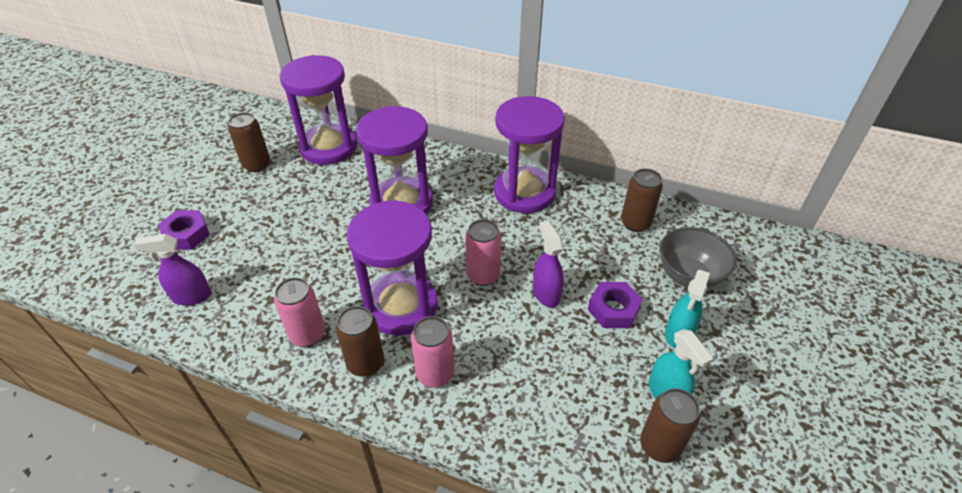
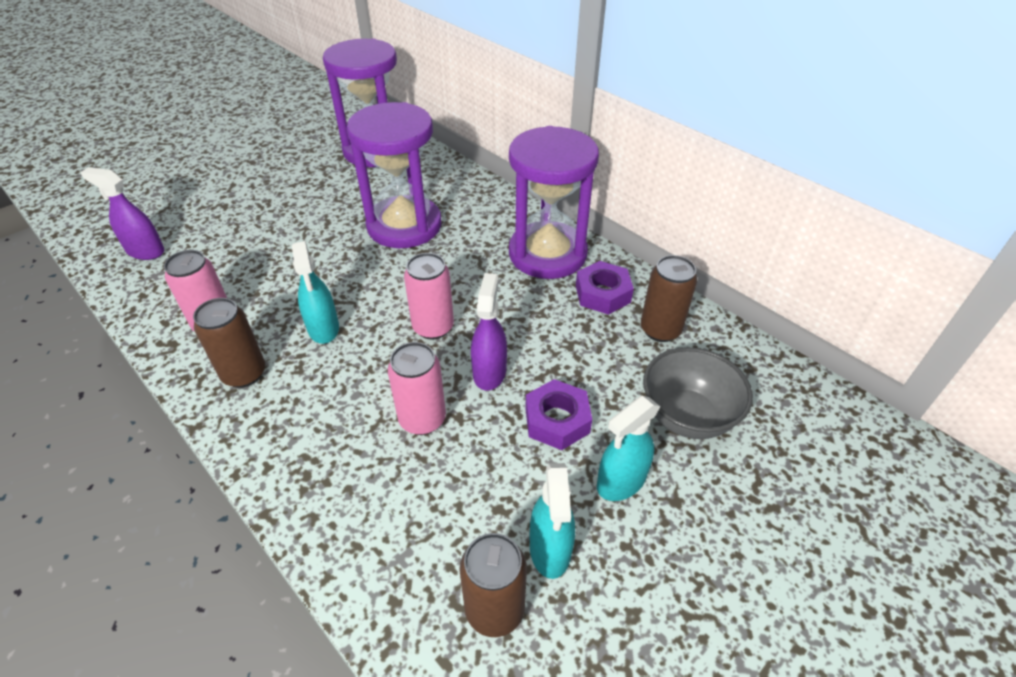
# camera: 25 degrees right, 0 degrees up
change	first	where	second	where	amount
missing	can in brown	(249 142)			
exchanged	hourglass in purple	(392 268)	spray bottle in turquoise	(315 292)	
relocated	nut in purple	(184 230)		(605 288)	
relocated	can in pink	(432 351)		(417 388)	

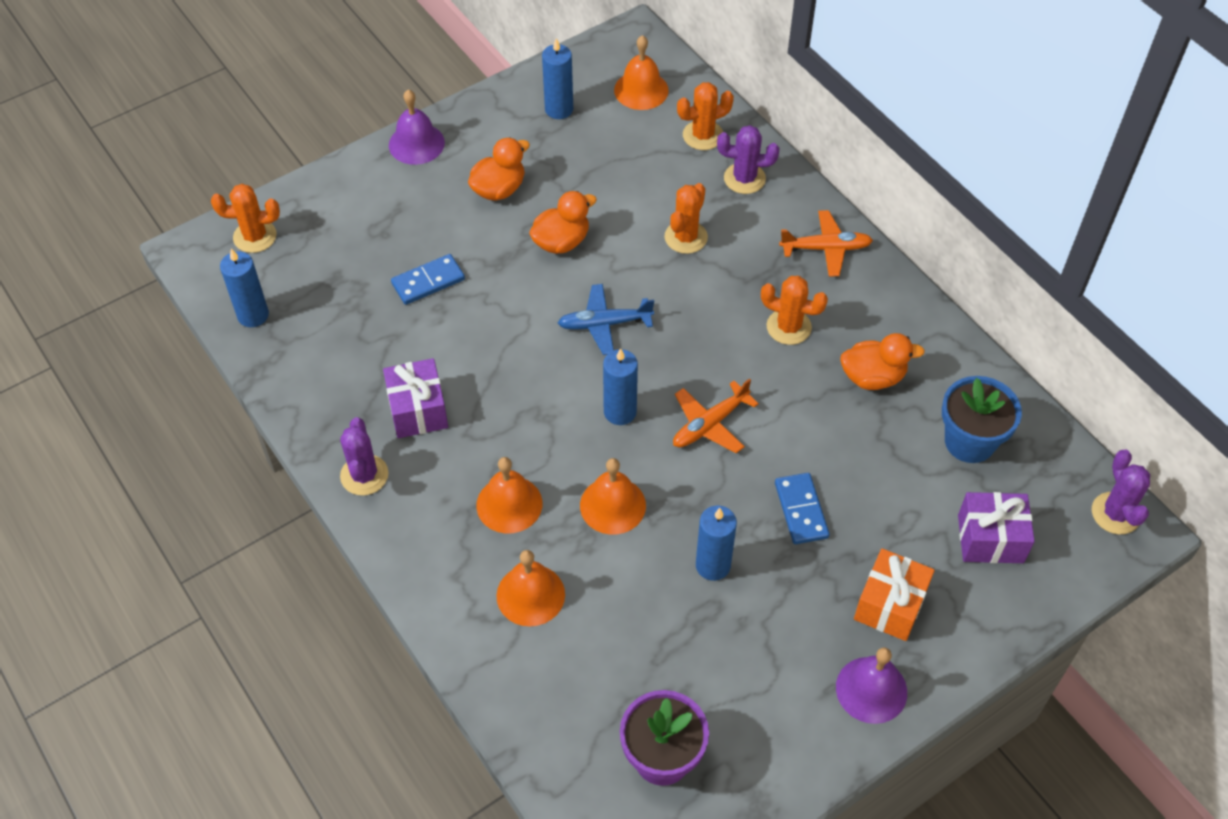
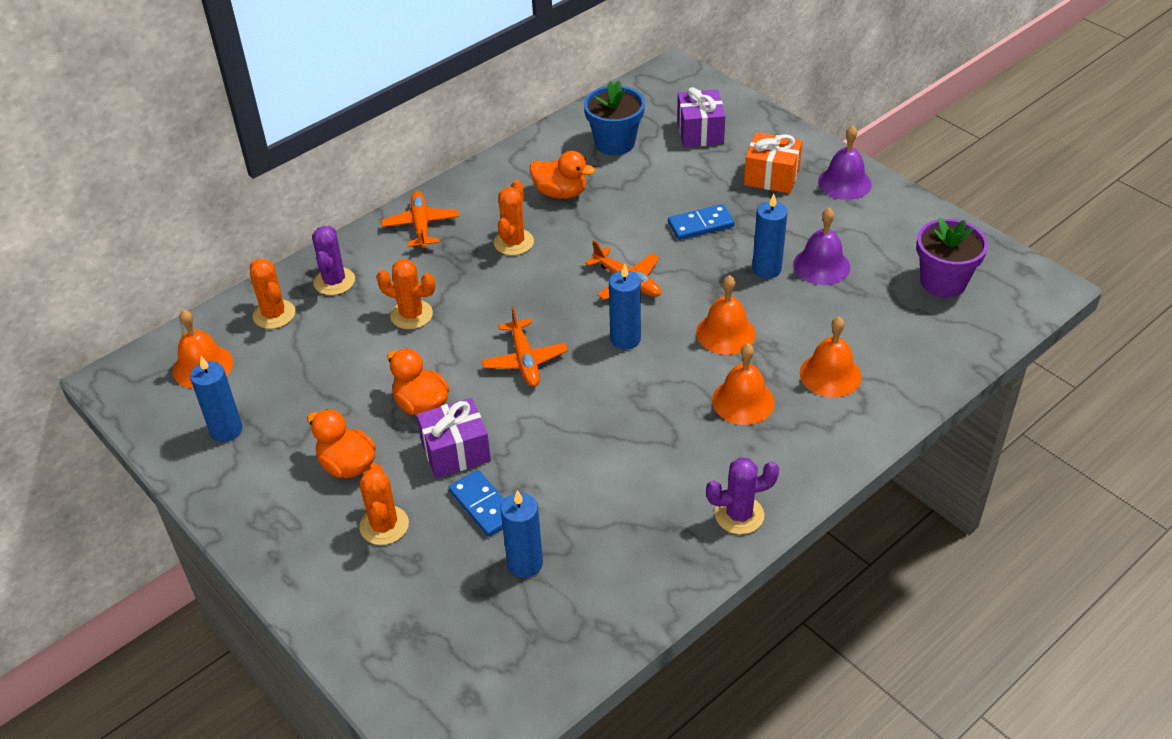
# camera: 95 degrees left, 10 degrees down
change	first	where	second	where	amount
relocated	bell in purple	(417 127)		(821 246)	
relocated	cactus in orange	(245 218)		(384 504)	
relocated	candle in blue	(244 288)		(522 534)	
colour	plane in blue	(606 319)	plane in orange	(525 347)	
spun	duck in orange	(882 361)		(562 175)	120 degrees clockwise
relocated	gift in purple	(415 398)		(453 438)	
missing	cactus in purple	(1121 491)			

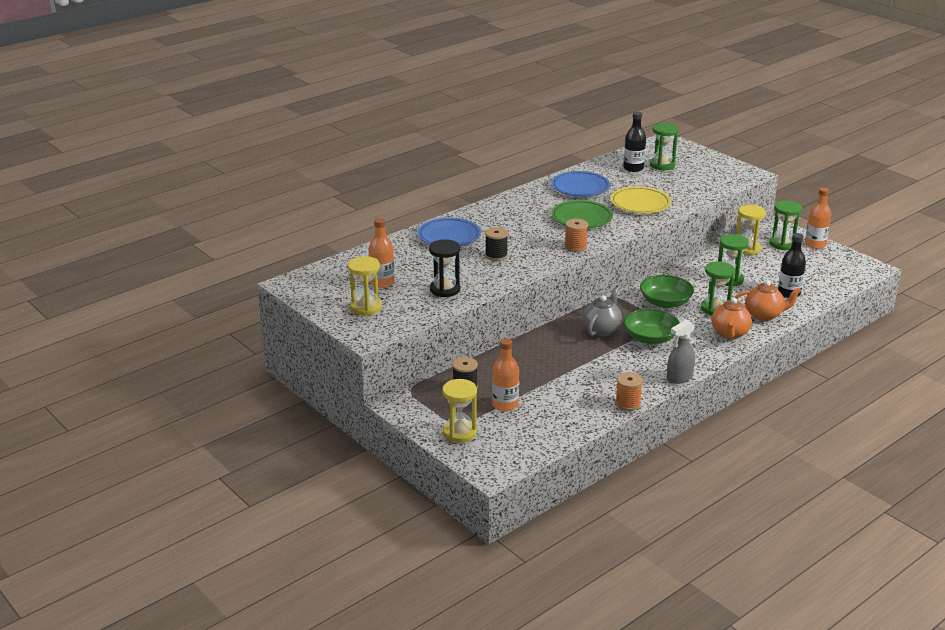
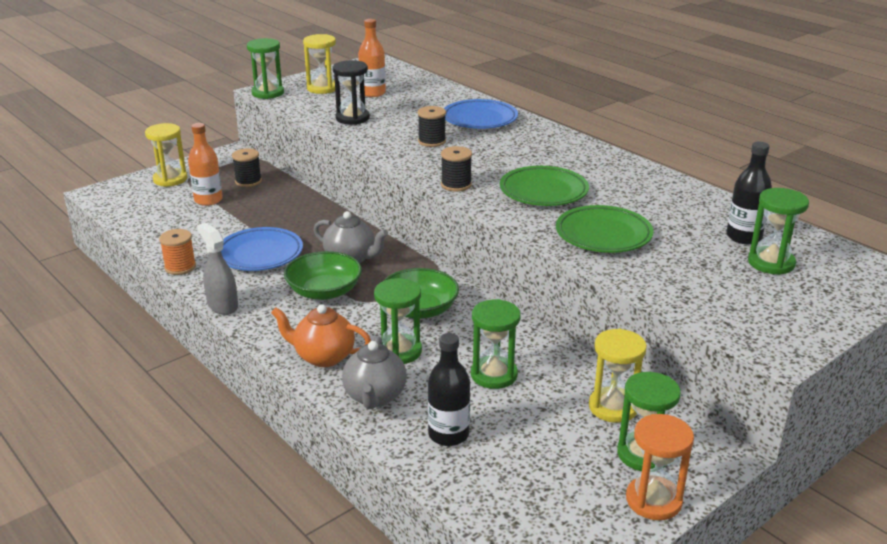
# camera: 90 degrees right, 0 degrees up
change	first	where	second	where	amount
relocated	plate in blue	(580 184)		(262 249)	
colour	plate in yellow	(640 200)	plate in green	(605 229)	
exchanged	bottle in orange	(818 218)	hourglass in orange	(660 467)	
colour	spool in orange	(576 235)	spool in black	(456 169)	
colour	teapot in orange	(768 300)	teapot in grey	(374 373)	
appeared			hourglass in green	(265 68)	

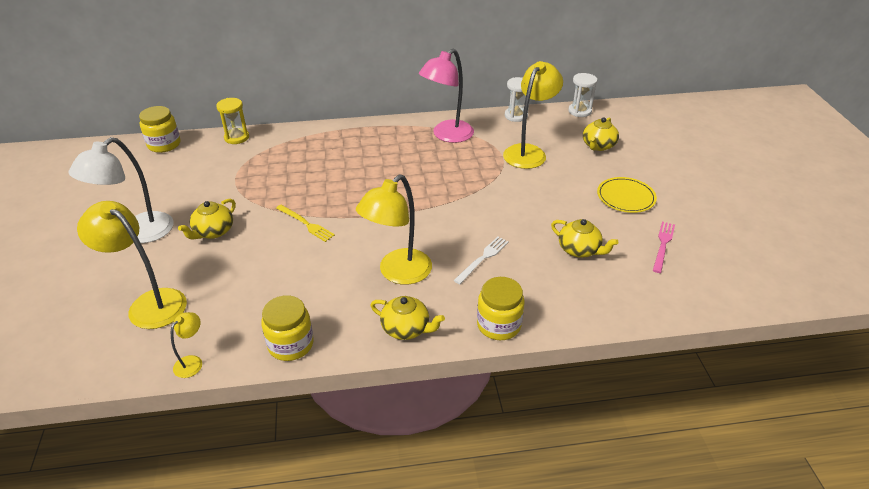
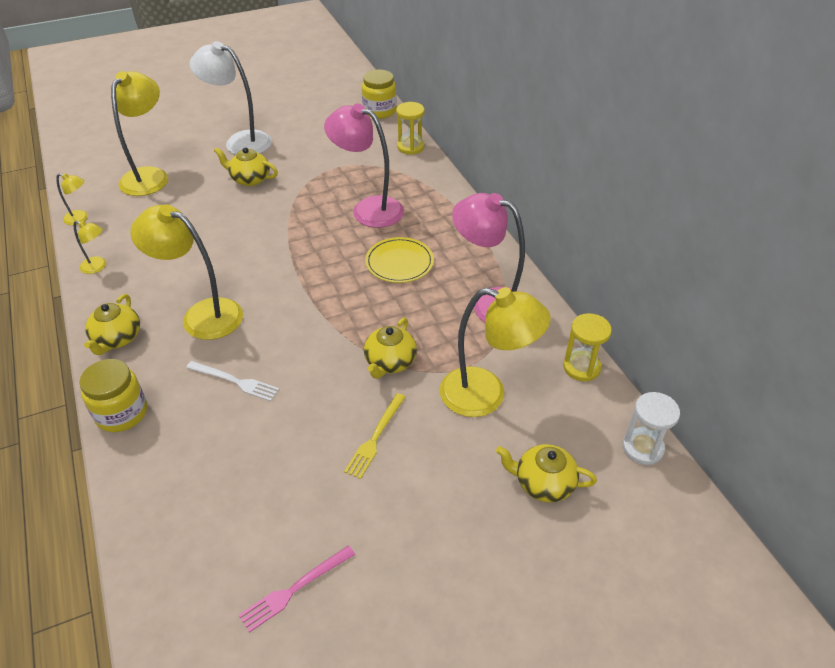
# camera: 75 degrees right, 5 degrees up
change	first	where	second	where	amount
colour	hourglass in white	(517 99)	hourglass in yellow	(587 347)	
relocated	plate in yellow	(627 195)		(399 260)	
relocated	fork in yellow	(305 223)		(374 436)	
relocated	teapot in yellow	(584 238)		(390 348)	
spun	fork in pink	(664 247)		(297 589)	135 degrees clockwise
exchanged	jar in yellow	(287 328)	lamp in yellow	(89 247)	
appeared			lamp in pink	(364 165)	

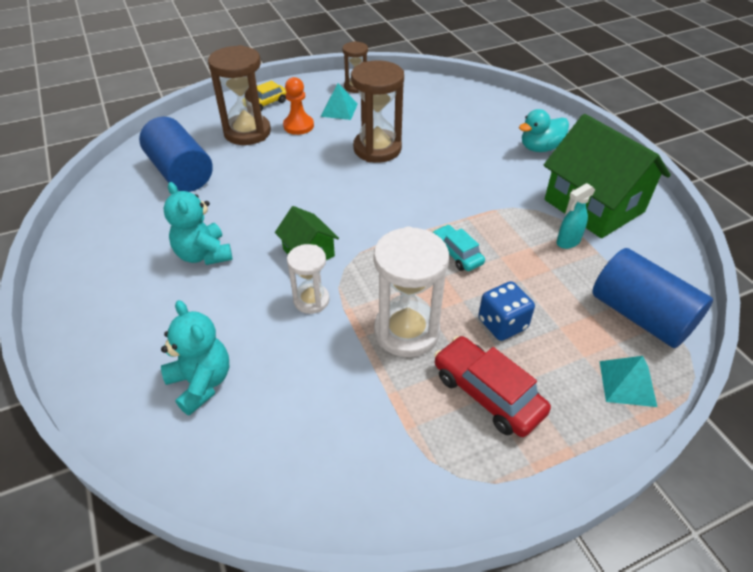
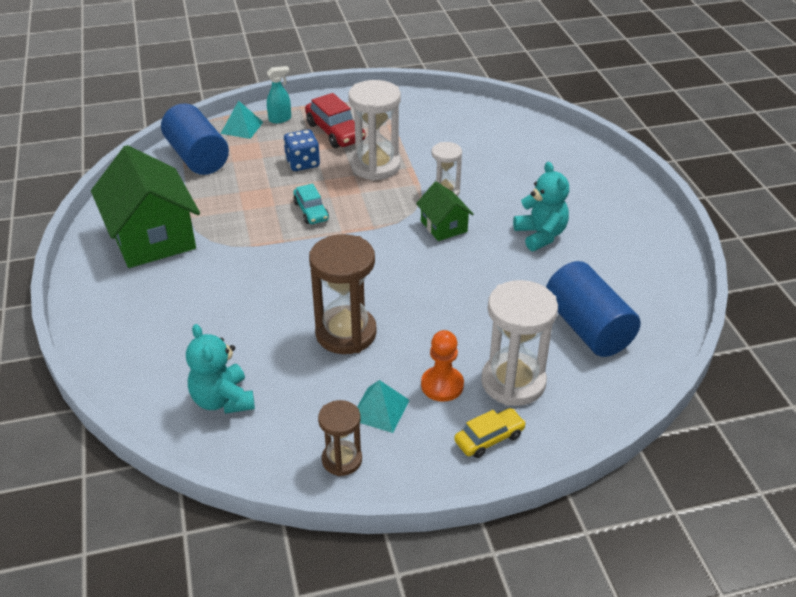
# camera: 170 degrees left, 5 degrees down
change	first	where	second	where	amount
colour	hourglass in brown	(239 95)	hourglass in white	(519 343)	
missing	duck in turquoise	(544 130)			
relocated	spray bottle in turquoise	(575 216)		(279 94)	
relocated	teddy bear in turquoise	(195 358)		(220 369)	

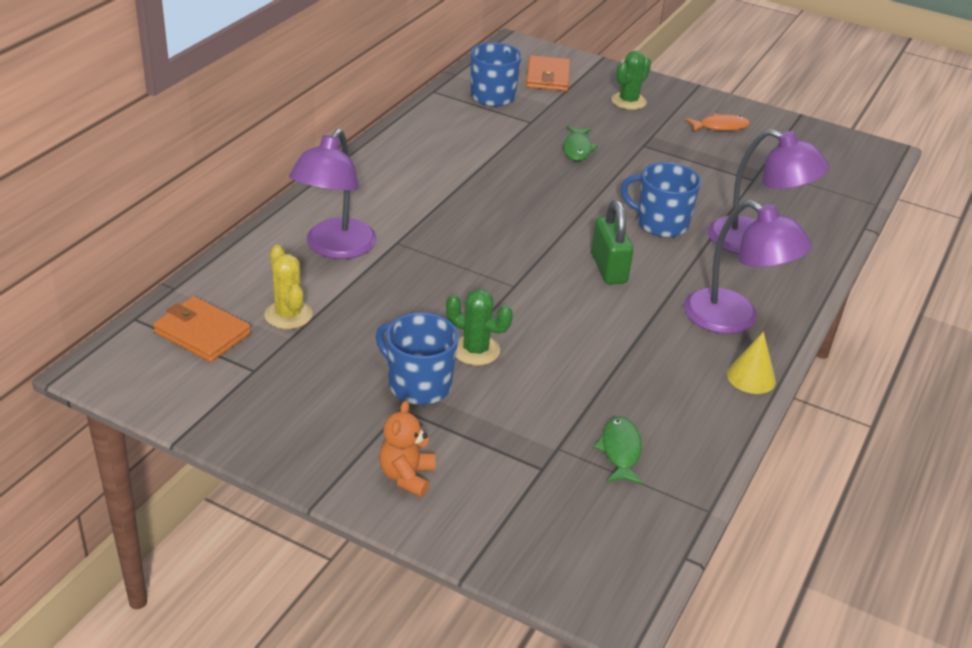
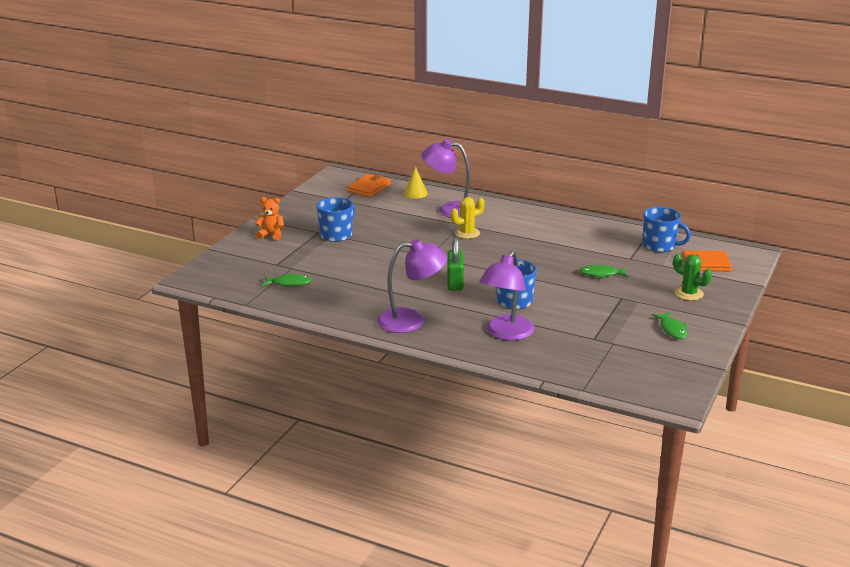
# camera: 90 degrees right, 10 degrees down
change	first	where	second	where	amount
colour	fish in orange	(718 122)	fish in green	(670 325)	
spun	padlock in green	(612 242)		(455 264)	75 degrees counterclockwise
spun	lamp in purple	(748 267)		(412 286)	135 degrees counterclockwise
relocated	cactus in yellow	(288 287)		(468 218)	
missing	cactus in green	(479 327)			
relocated	cone in yellow	(751 362)		(416 183)	

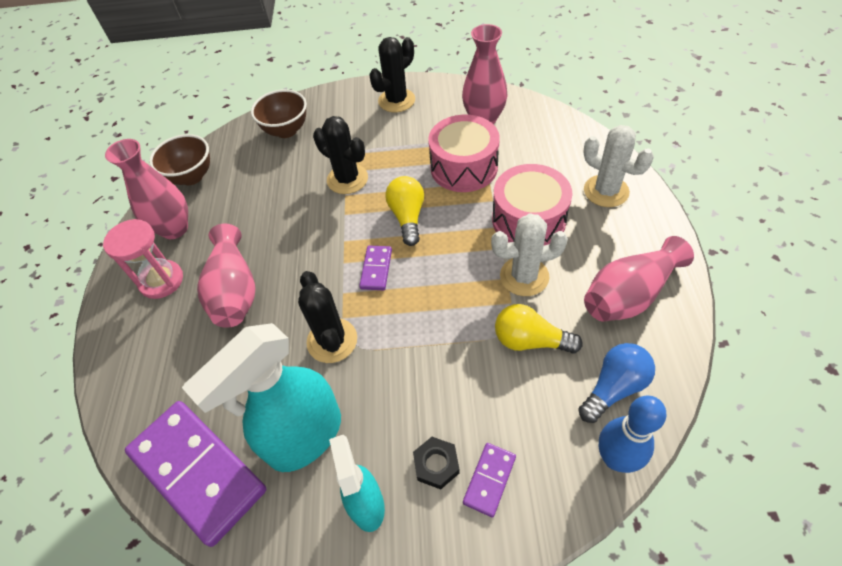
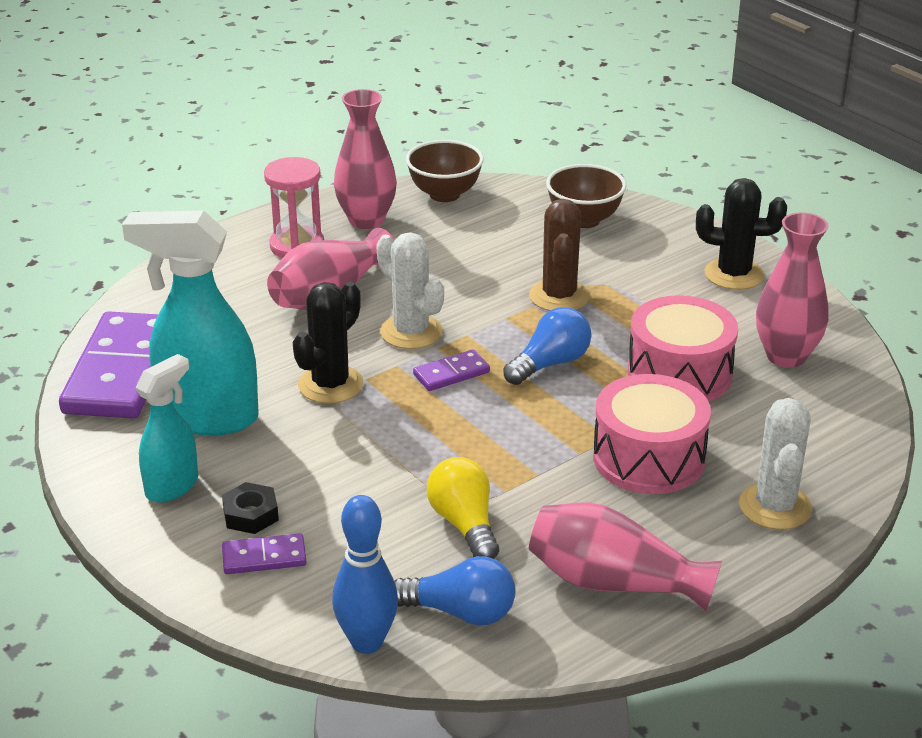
# camera: 50 degrees right, 20 degrees down
change	first	where	second	where	amount
colour	cactus in black	(340 155)	cactus in brown	(559 255)	
colour	light bulb in yellow	(404 211)	light bulb in blue	(547 346)	
relocated	cactus in white	(529 254)		(410 290)	

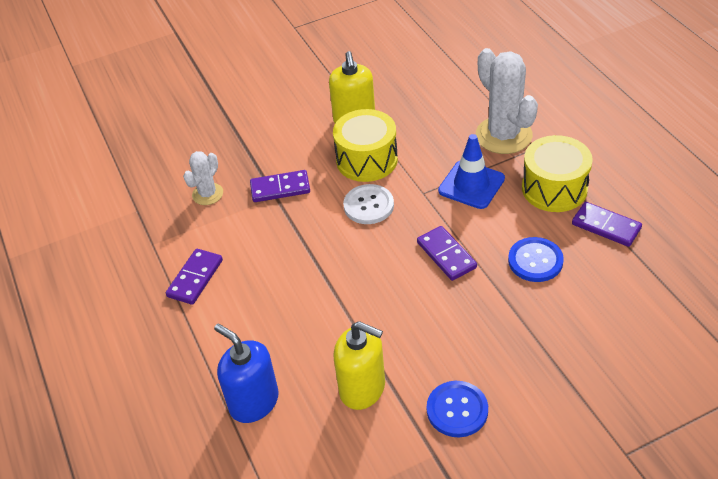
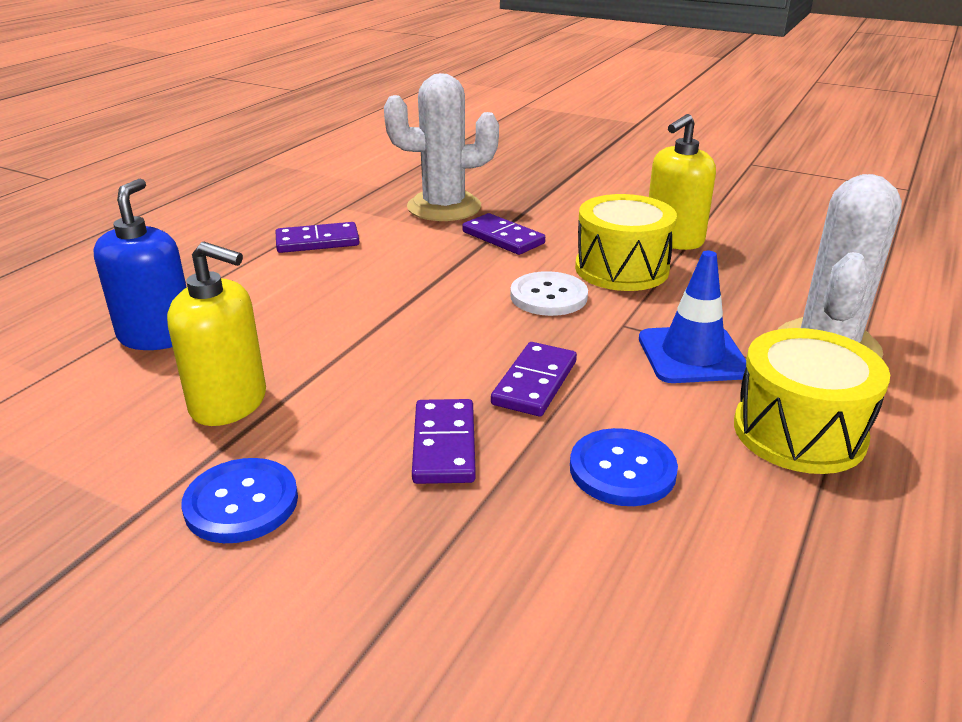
# camera: 50 degrees right, 15 degrees down
change	first	where	second	where	amount
size	cactus in white	(203 178)		(441 147)	x1.85
relocated	domino in purple	(607 224)		(444 441)	
spun	soap dispenser in yellow	(359 365)		(216 334)	60 degrees counterclockwise

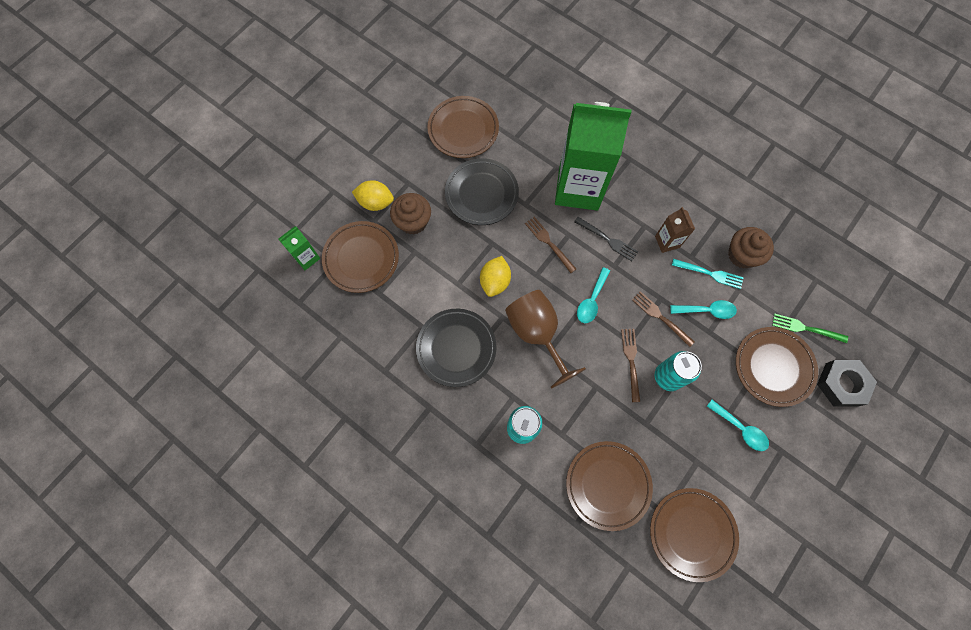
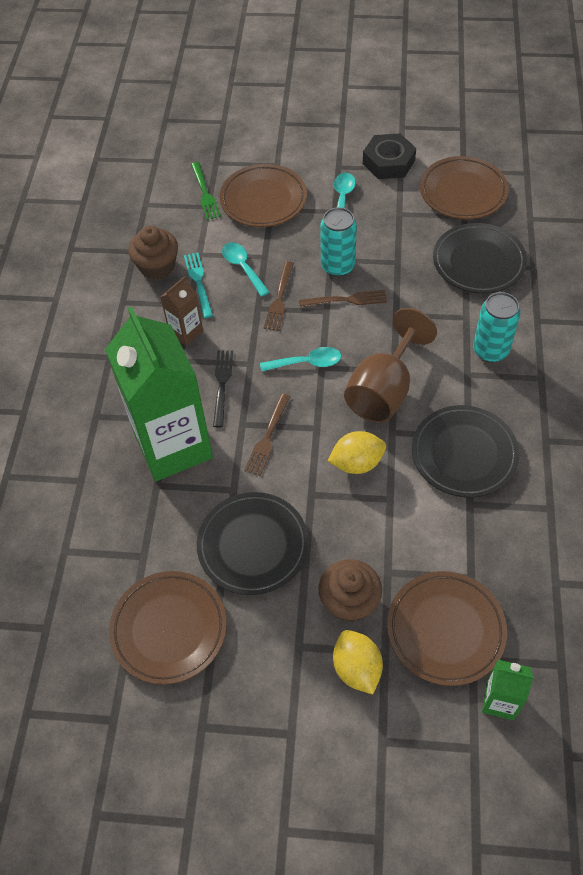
# camera: 120 degrees left, 15 degrees down
change	first	where	second	where	amount
spun	fork in brown	(630 365)		(343 298)	150 degrees counterclockwise
relocated	nut in black	(847 383)		(389 156)	
colour	plate in brown	(609 486)	plate in black	(480 258)	

